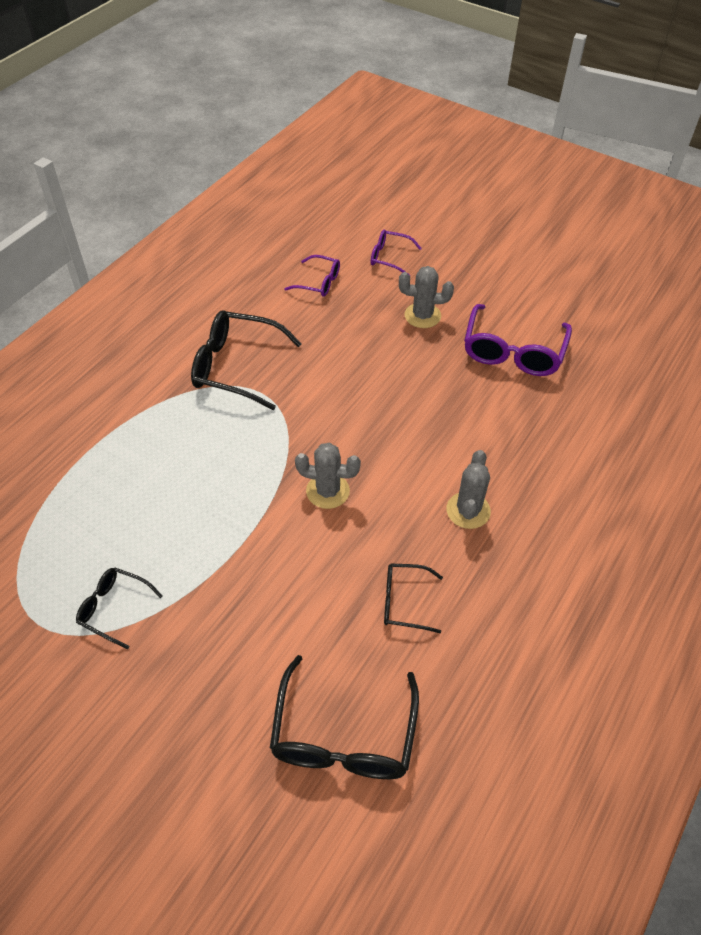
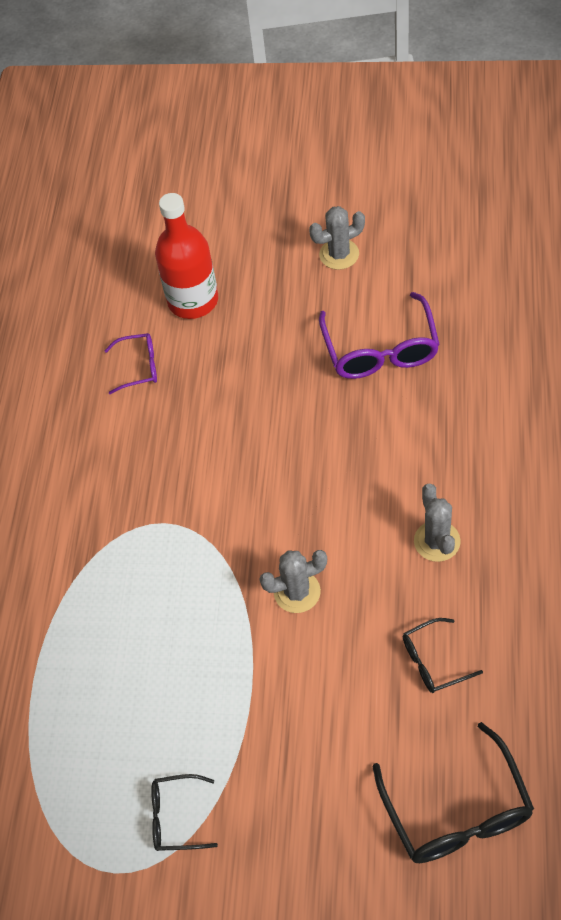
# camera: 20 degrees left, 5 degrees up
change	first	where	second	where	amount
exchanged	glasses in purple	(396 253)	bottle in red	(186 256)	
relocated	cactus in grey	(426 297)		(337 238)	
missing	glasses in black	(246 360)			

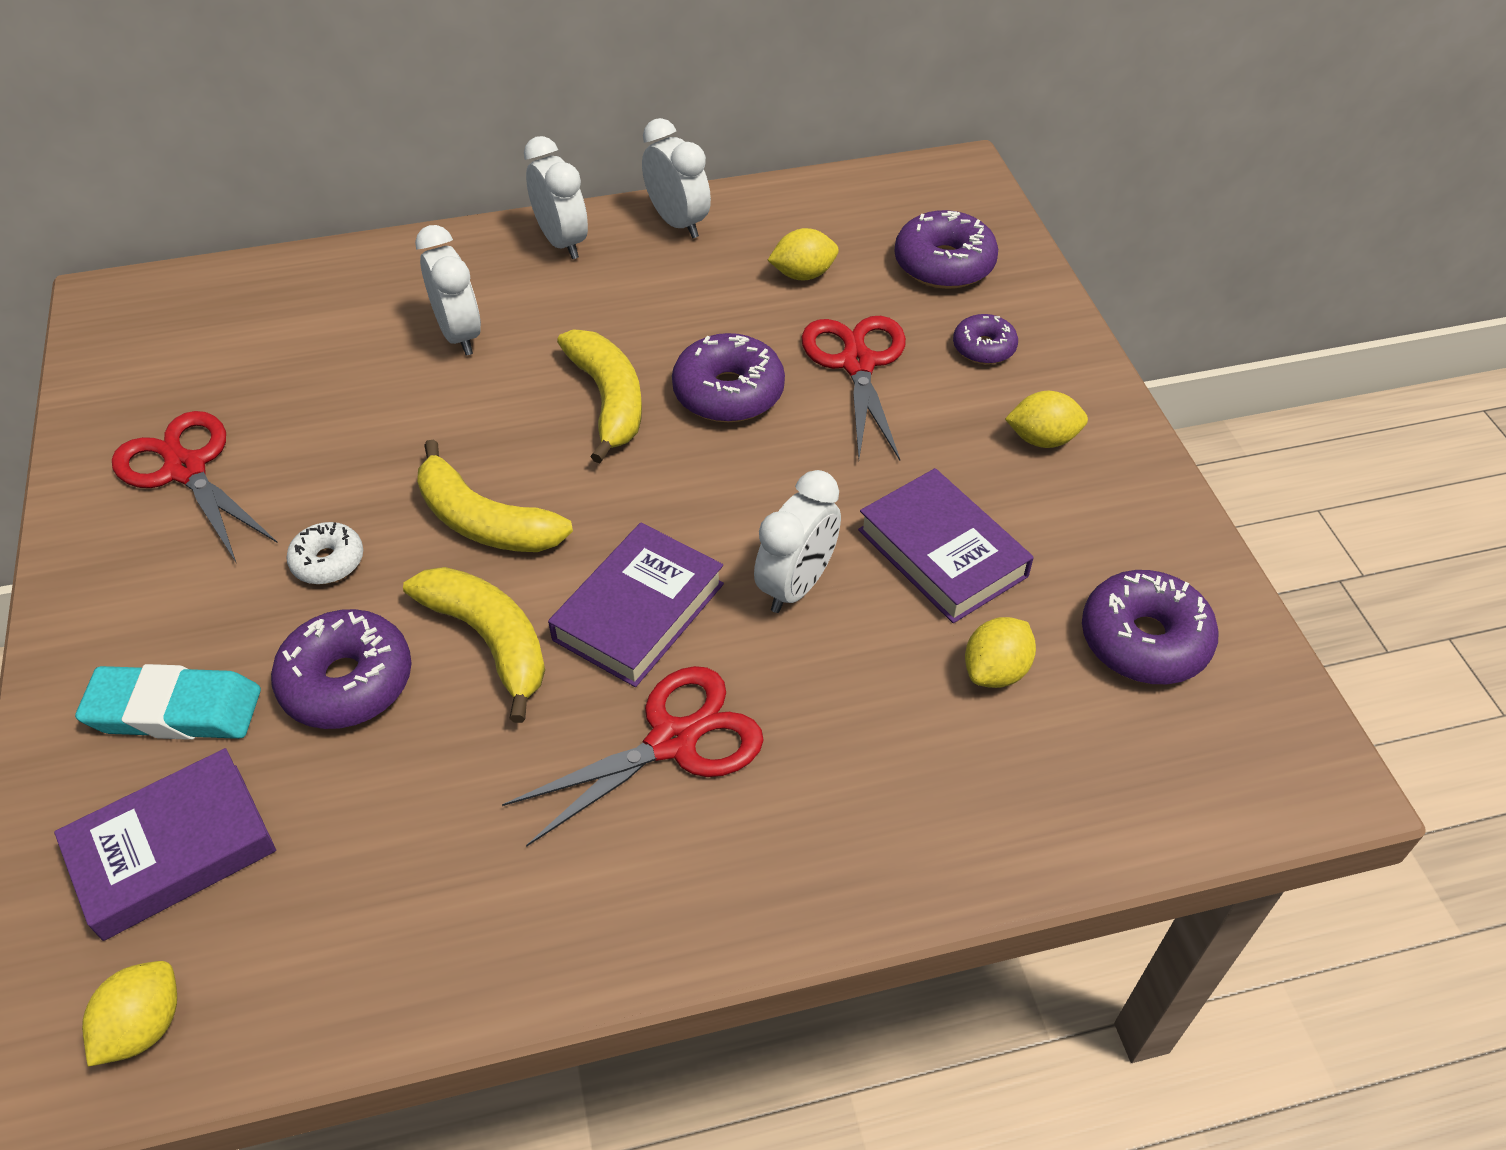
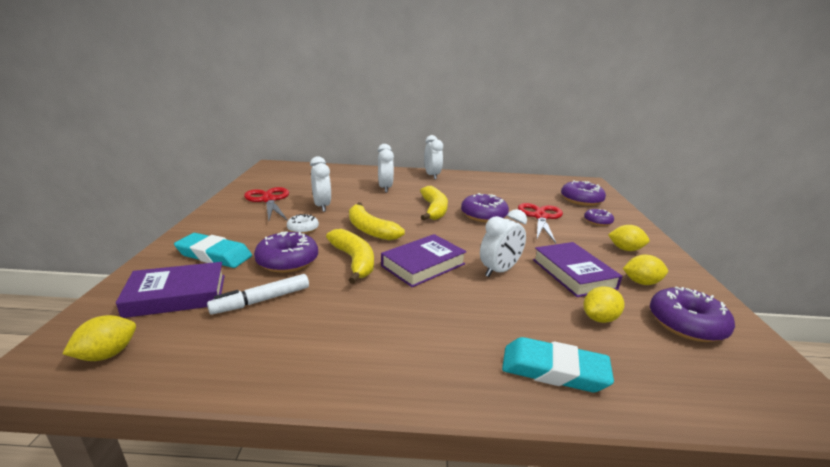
# camera: 15 degrees right, 25 degrees down
change	first	where	second	where	amount
relocated	clock in white	(676 178)		(320 184)	
relocated	lemon in yellow	(803 254)		(645 269)	
missing	scissors in red	(633 756)			
appeared			marker in white	(258 294)	
appeared			eraser in turquoise	(558 364)	

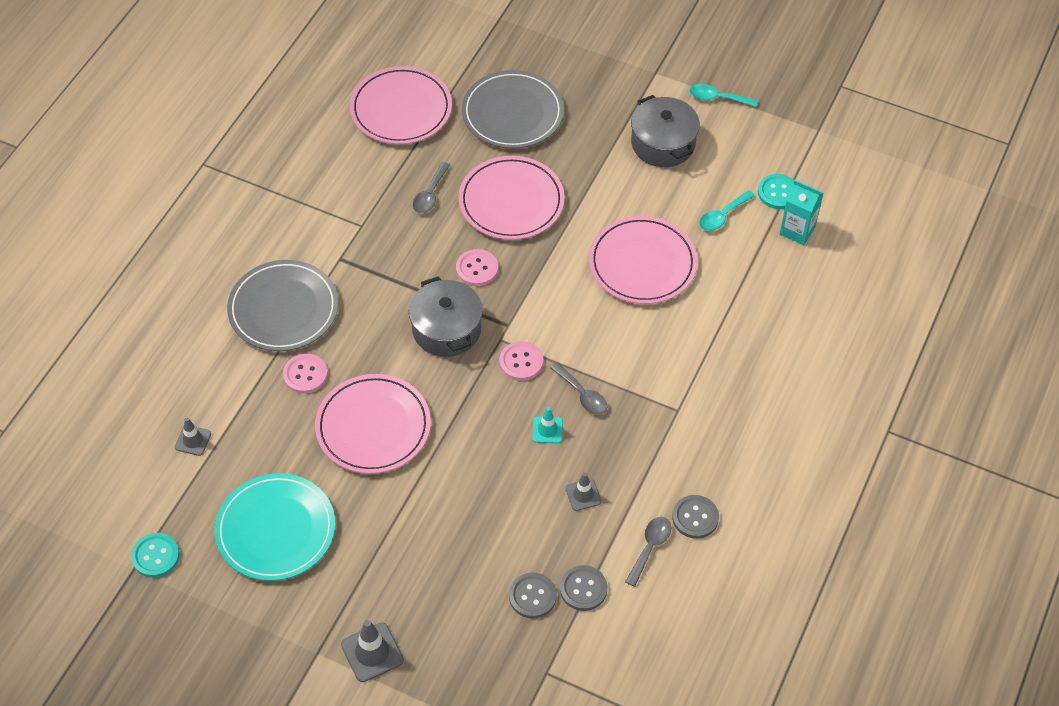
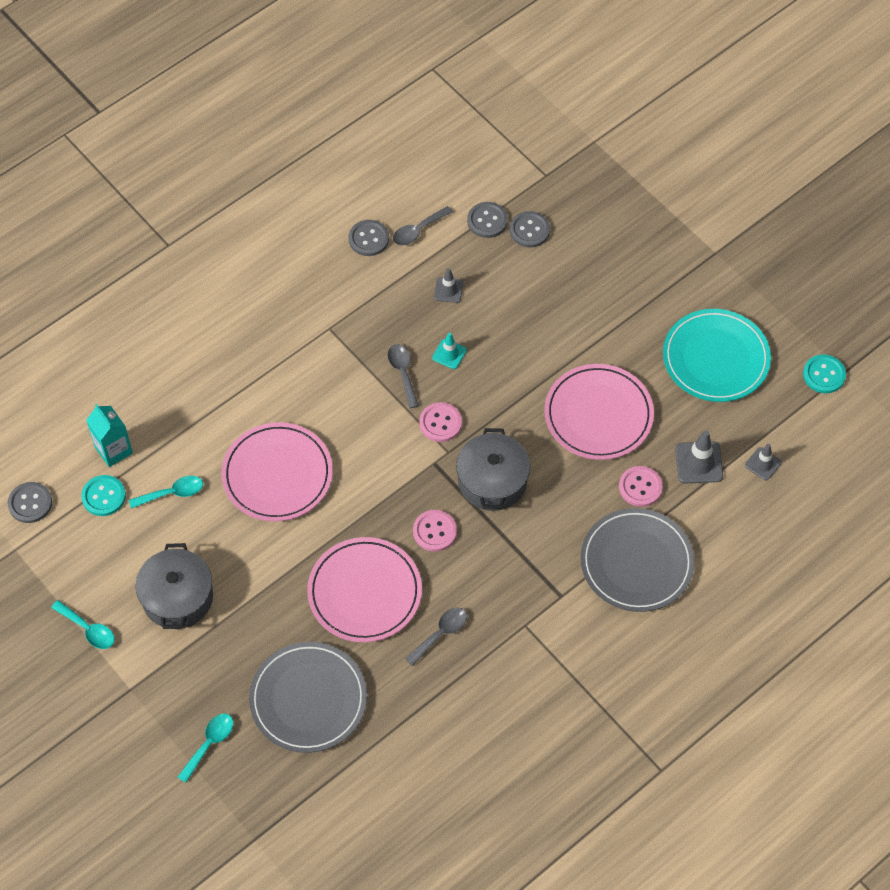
# camera: 155 degrees left, 5 degrees up
change	first	where	second	where	amount
missing	plate in pink	(401 105)			
relocated	traffic cone in grey	(372 651)		(699 457)	
appeared			button in grey	(30 502)	
appeared			spoon in turquoise	(205 748)	

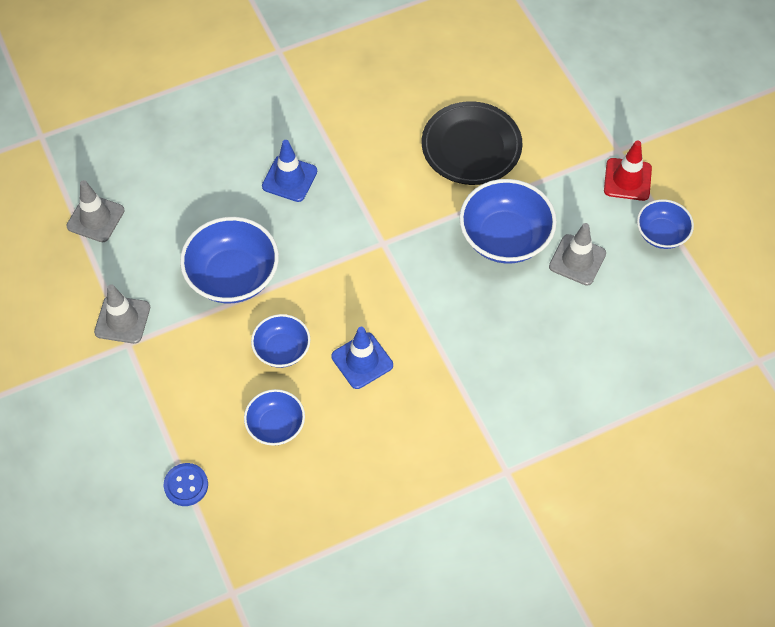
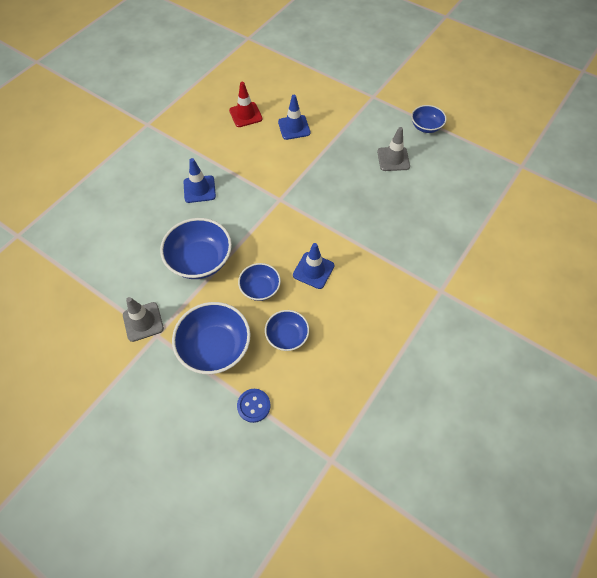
# camera: 30 degrees left, 0 degrees up
change	first	where	second	where	amount
exchanged	plate in black	(472 143)	traffic cone in blue	(294 117)	
relocated	traffic cone in red	(628 171)		(246 104)	
relocated	bowl in blue	(508 221)		(211 338)	
missing	traffic cone in grey	(95 211)			

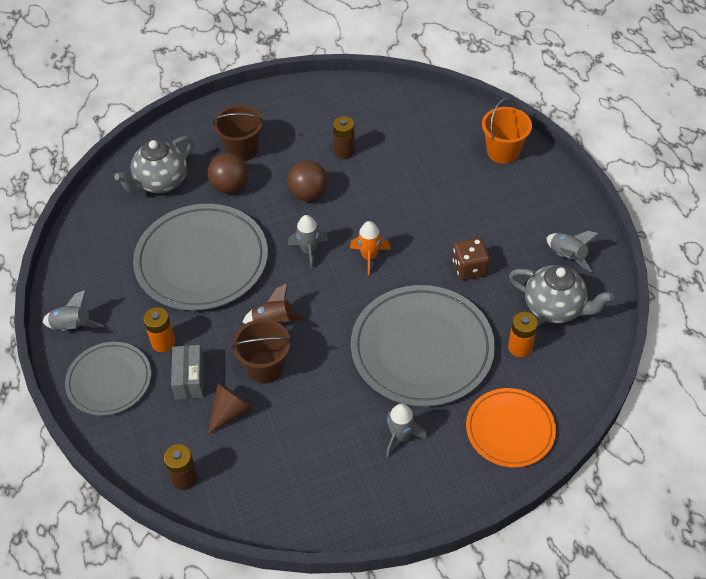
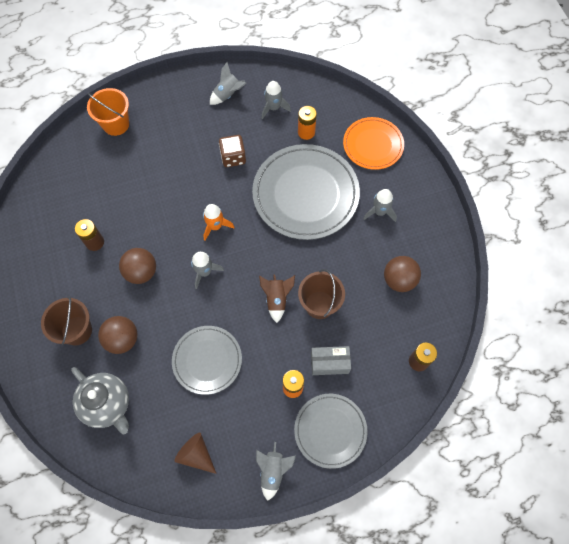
# camera: 90 degrees left, 15 degrees up
change	first	where	second	where	amount
size	plate in grey	(200 257)		(207 360)	x0.59
exchanged	teapot in grey	(561 294)	rocket in grey	(276 100)	
relocated	cone in brown	(230 408)		(195 453)	
appeared			ball in brown	(402 274)	

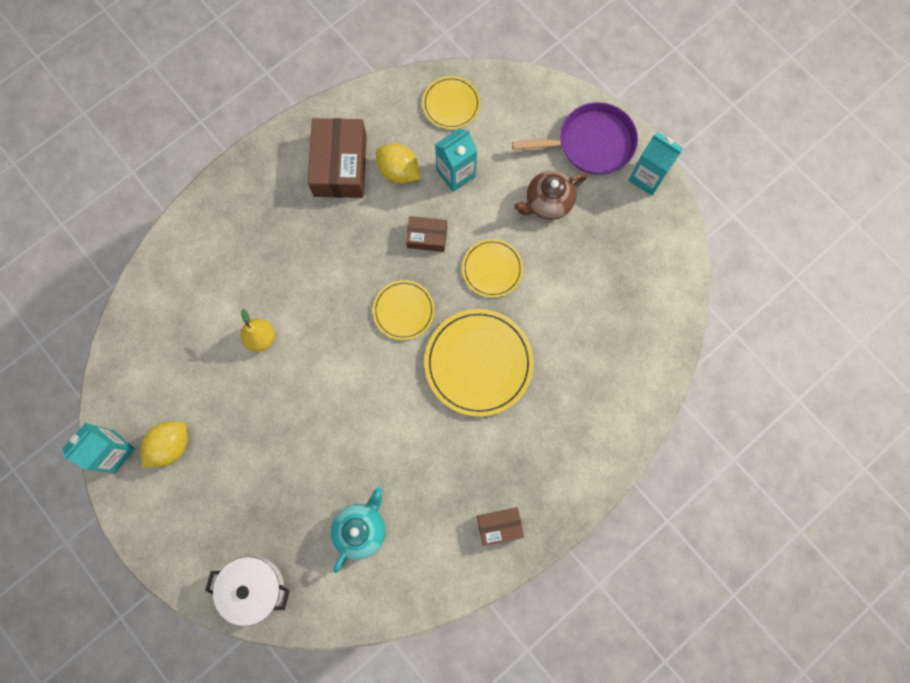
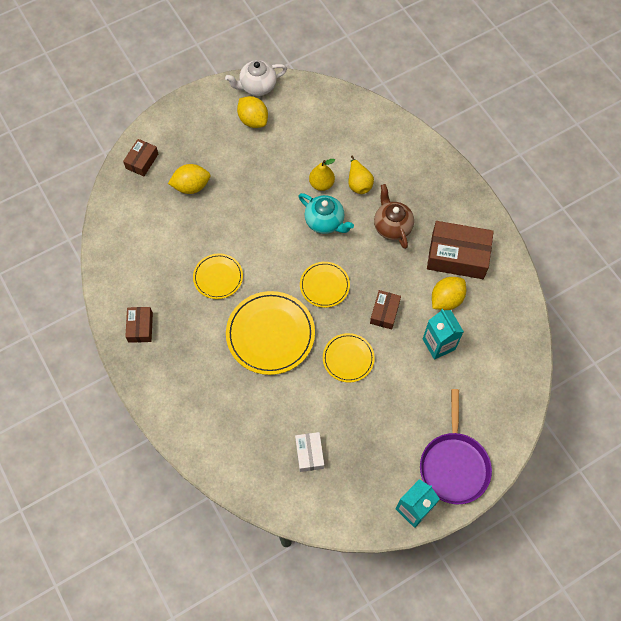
# camera: 100 degrees right, 10 degrees down
change	first	where	second	where	amount
relocated	plate in yellow	(451 102)		(218 276)	
relocated	teapot in brown	(550 195)		(394 216)	
exchanged	carton in turquoise	(98 448)	teapot in white	(256 78)	
relocated	teapot in turquoise	(358 530)		(326 213)	
exchanged	pot in white	(247 591)	box in brown	(140 157)	
appeared			pear in yellow	(361 174)	
appeared			lemon in yellow	(189 179)	
appeared			box in white	(309 452)	

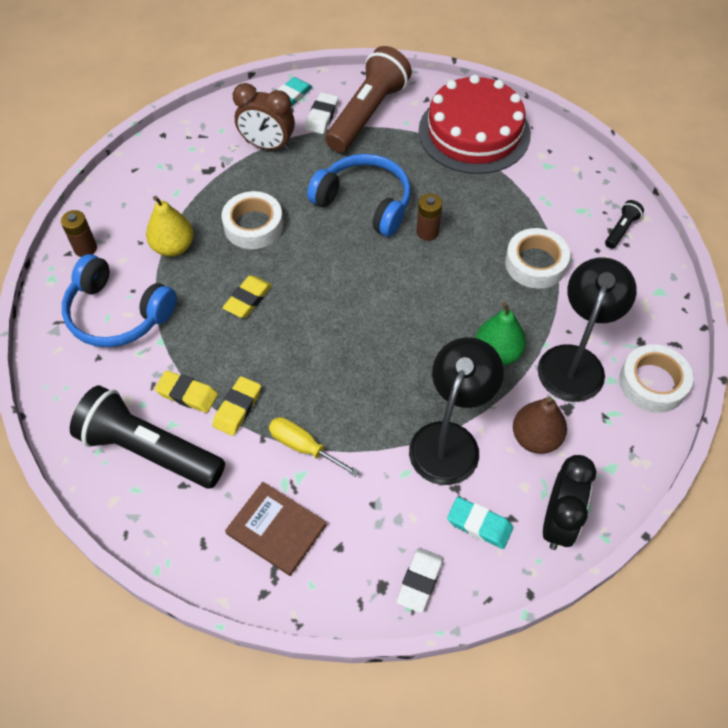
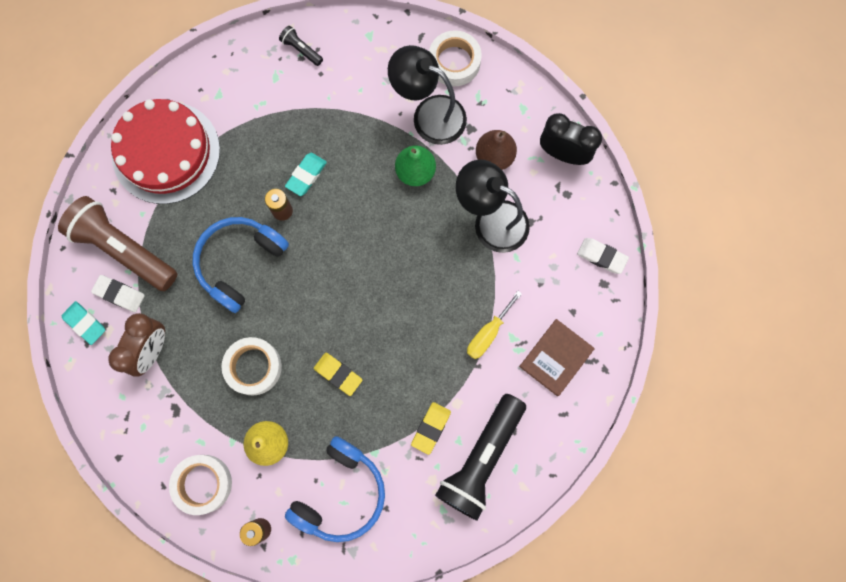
# camera: 85 degrees left, 20 degrees up
change	first	where	second	where	amount
relocated	tape in white	(537 258)		(200 485)	
missing	eraser in yellow	(237 406)			
relocated	eraser in turquoise	(480 523)		(306 174)	

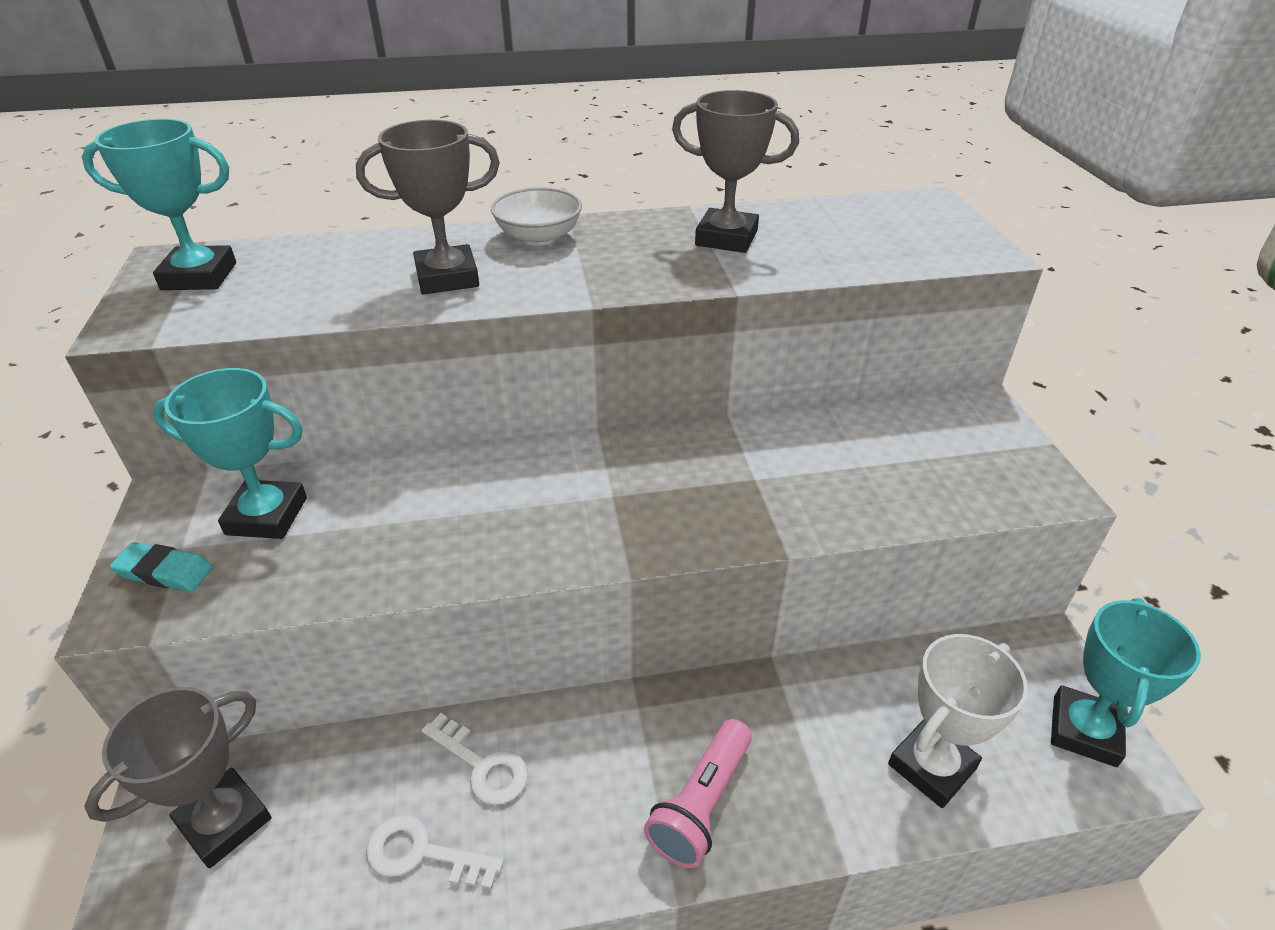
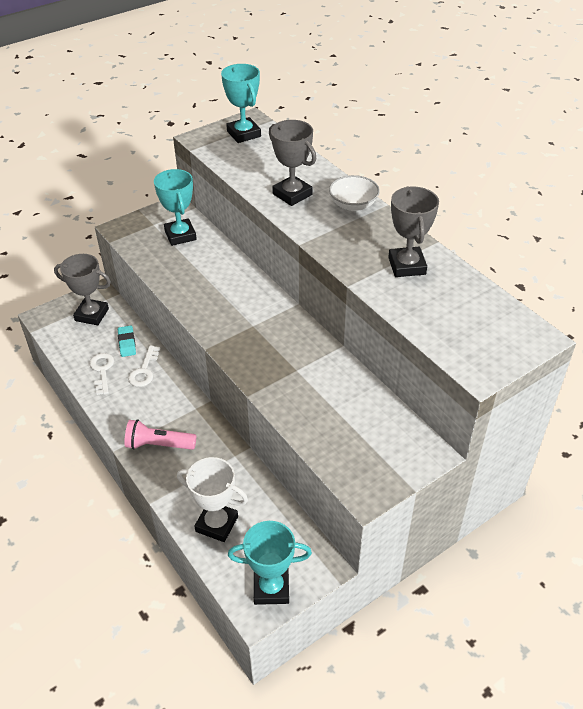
# camera: 65 degrees right, 5 degrees up
change	first	where	second	where	amount
relocated	eraser in turquoise	(161 566)		(127 341)	

